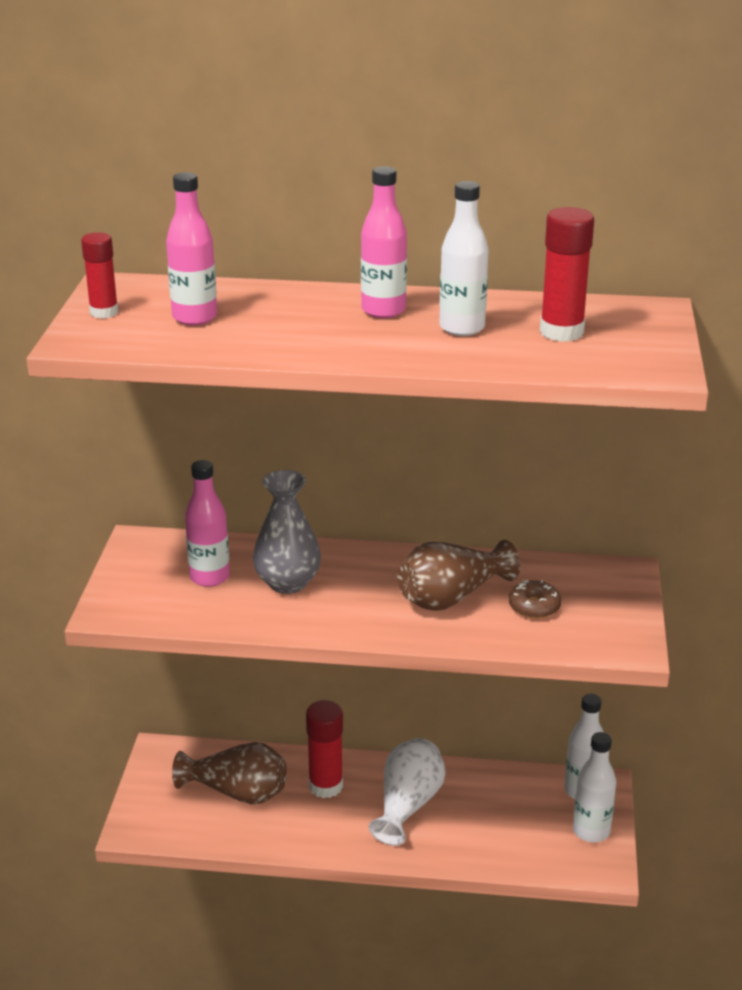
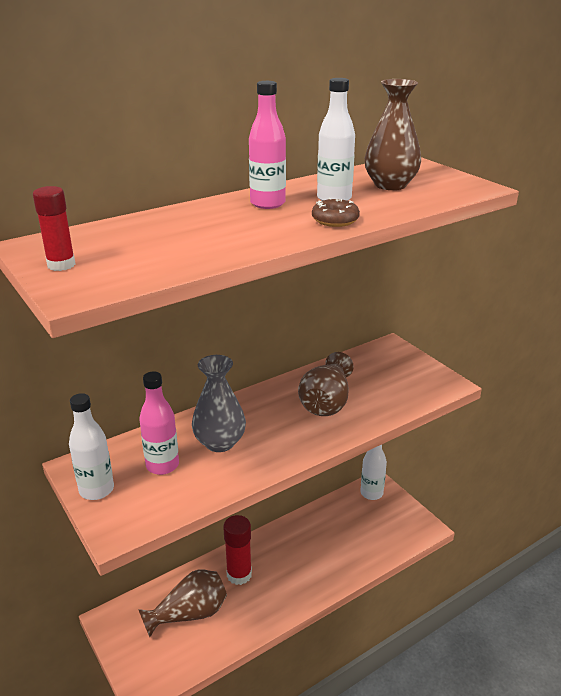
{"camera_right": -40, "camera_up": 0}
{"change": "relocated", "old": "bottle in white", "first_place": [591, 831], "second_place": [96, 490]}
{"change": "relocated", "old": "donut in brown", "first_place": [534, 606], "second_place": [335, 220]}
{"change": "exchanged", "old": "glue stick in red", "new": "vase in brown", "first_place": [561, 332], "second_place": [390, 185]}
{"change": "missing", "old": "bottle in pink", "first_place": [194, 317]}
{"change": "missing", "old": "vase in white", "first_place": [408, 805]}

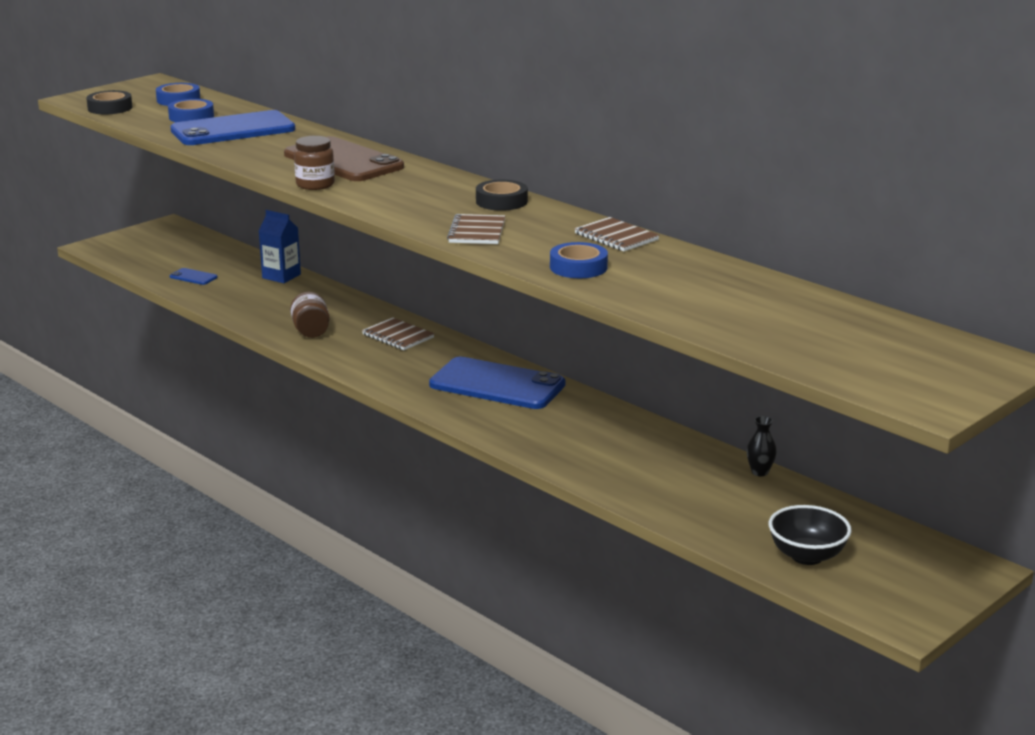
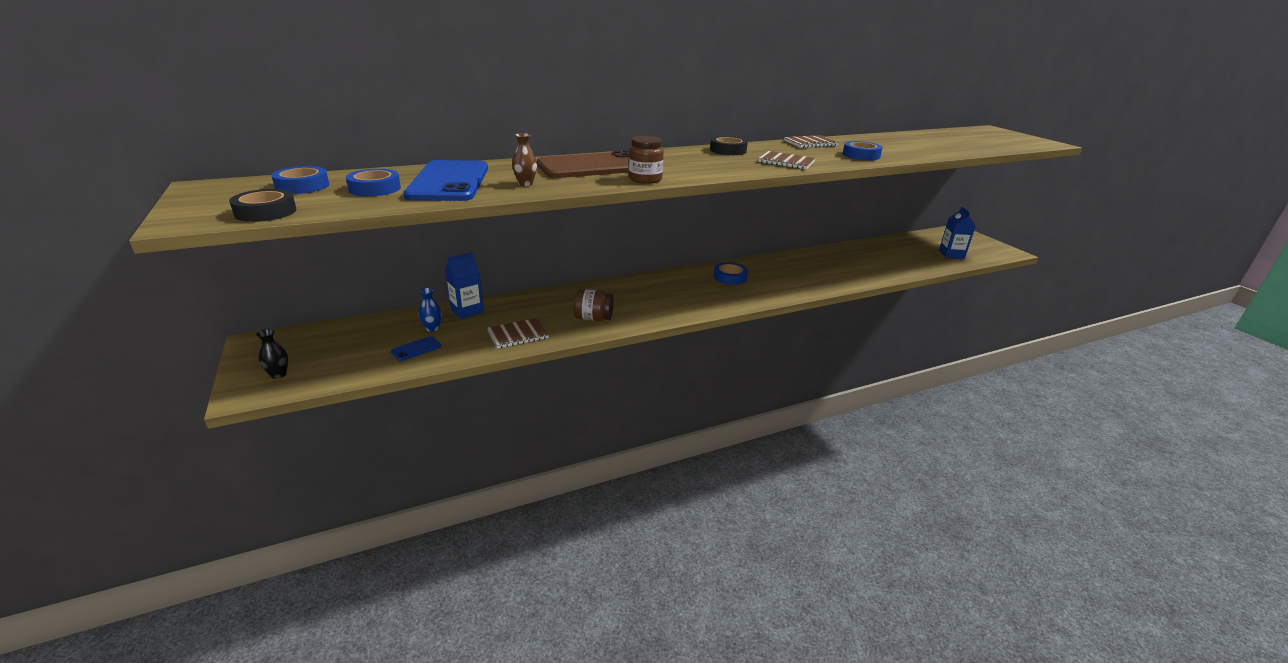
{"camera_right": -70, "camera_up": 5}
{"change": "relocated", "old": "vase in black", "first_place": [760, 472], "second_place": [278, 374]}
{"change": "appeared", "new": "vase in blue", "second_place": [432, 328]}
{"change": "relocated", "old": "notebook in brown", "first_place": [398, 336], "second_place": [518, 335]}
{"change": "appeared", "new": "vase in brown", "second_place": [525, 184]}
{"change": "exchanged", "old": "phone in blue", "new": "tape in blue", "first_place": [497, 384], "second_place": [730, 277]}
{"change": "exchanged", "old": "bowl in black", "new": "carton in blue", "first_place": [807, 556], "second_place": [951, 254]}

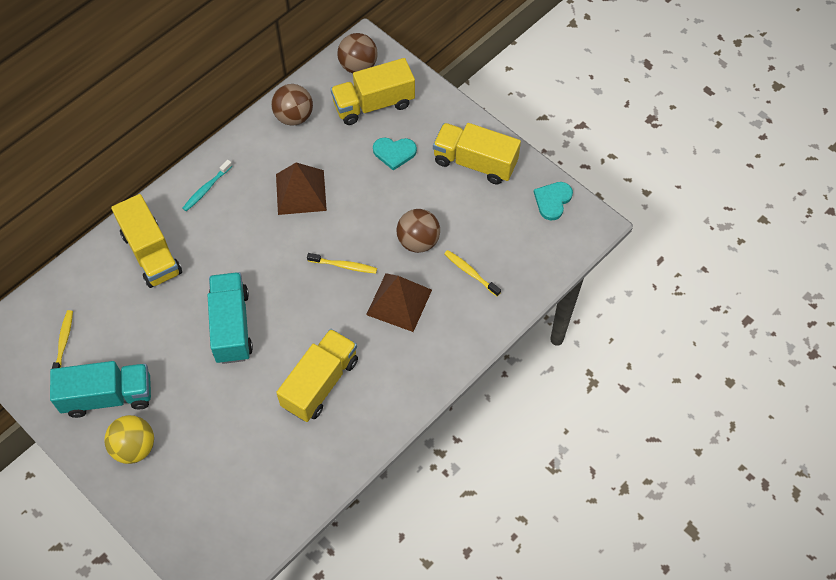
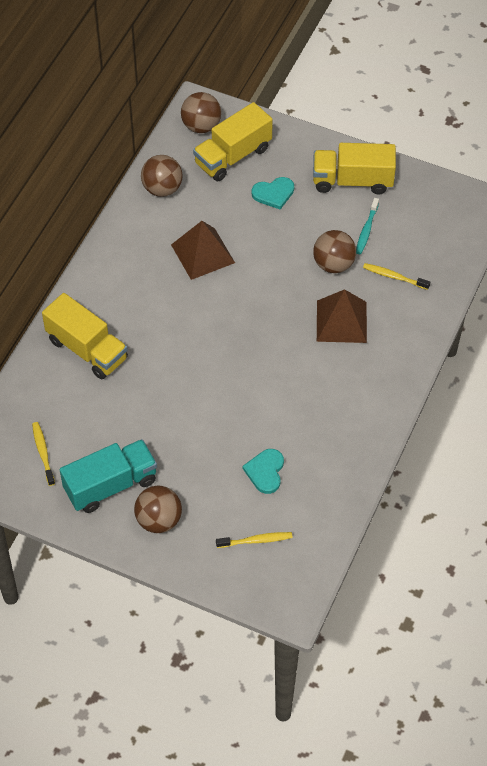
{"camera_right": -20, "camera_up": -5}
{"change": "colour", "old": "ball in yellow", "new": "ball in brown", "first_place": [134, 447], "second_place": [159, 520]}
{"change": "relocated", "old": "toothbrush in yellow", "first_place": [344, 266], "second_place": [256, 540]}
{"change": "relocated", "old": "heart in turquoise", "first_place": [552, 200], "second_place": [265, 471]}
{"change": "relocated", "old": "toothbrush in turquoise", "first_place": [206, 189], "second_place": [366, 230]}
{"change": "missing", "old": "truck in turquoise", "first_place": [232, 326]}
{"change": "missing", "old": "truck in yellow", "first_place": [320, 383]}

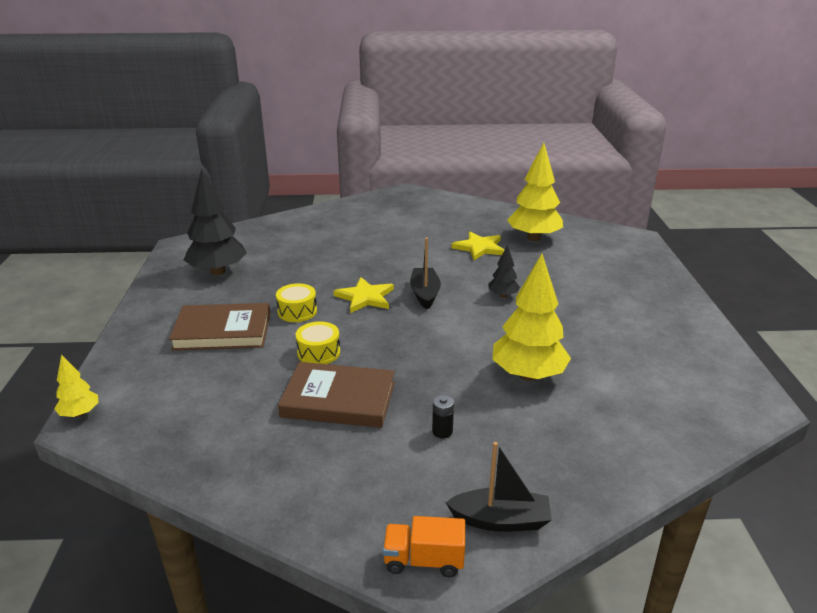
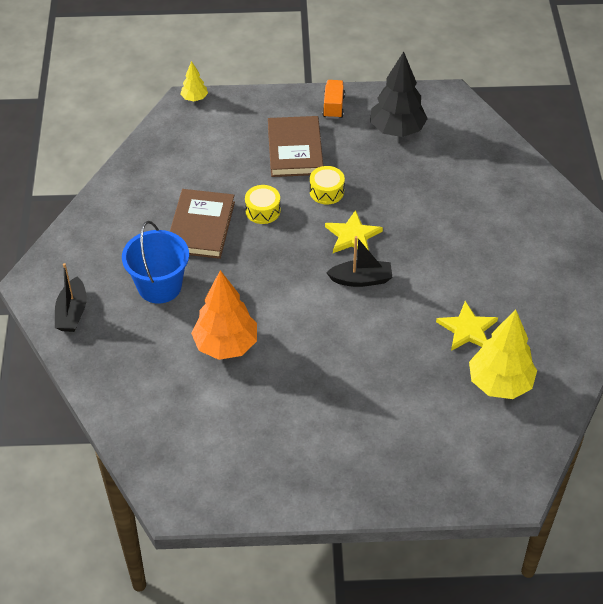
{"camera_right": 90, "camera_up": 20}
{"change": "exchanged", "old": "battery in black", "new": "bucket in blue", "first_place": [442, 431], "second_place": [159, 286]}
{"change": "colour", "old": "tree in yellow", "new": "tree in orange", "first_place": [528, 375], "second_place": [226, 345]}
{"change": "relocated", "old": "truck in orange", "first_place": [424, 560], "second_place": [333, 107]}
{"change": "missing", "old": "tree in black", "first_place": [503, 295]}

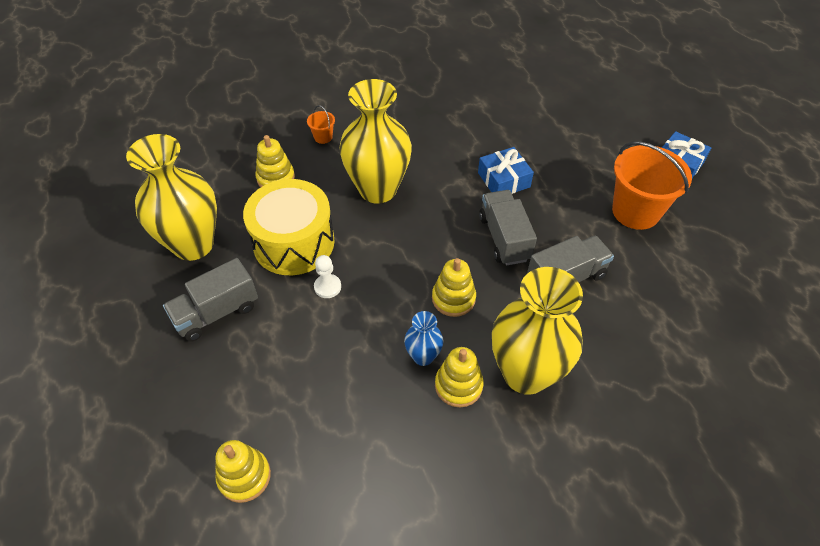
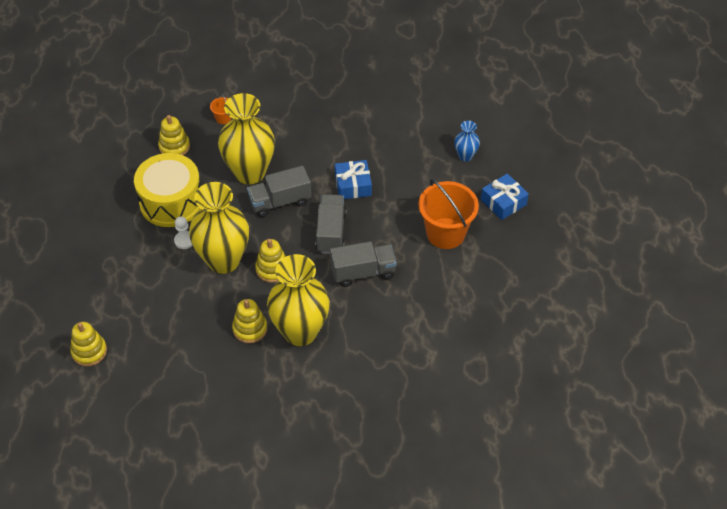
{"camera_right": 15, "camera_up": 0}
{"change": "relocated", "old": "vase in yellow", "first_place": [193, 244], "second_place": [223, 260]}
{"change": "relocated", "old": "truck in grey", "first_place": [216, 313], "second_place": [280, 201]}
{"change": "relocated", "old": "vase in blue", "first_place": [423, 356], "second_place": [465, 156]}

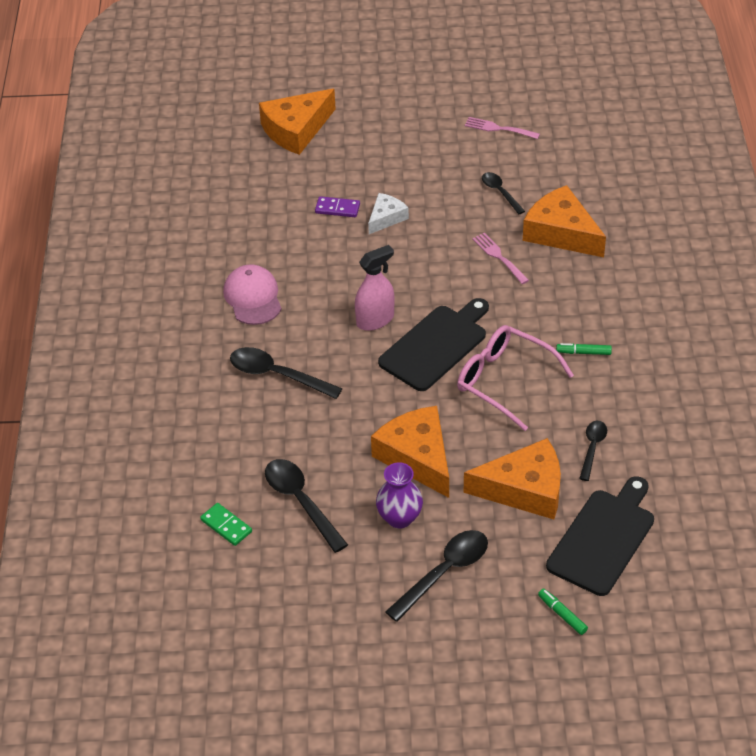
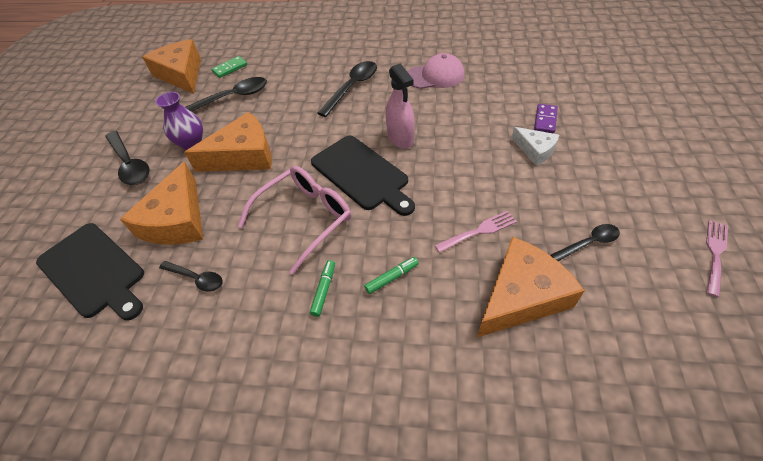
{"camera_right": 100, "camera_up": 5}
{"change": "relocated", "old": "cheese in orange", "first_place": [296, 130], "second_place": [181, 74]}
{"change": "relocated", "old": "marker in green", "first_place": [562, 614], "second_place": [392, 277]}

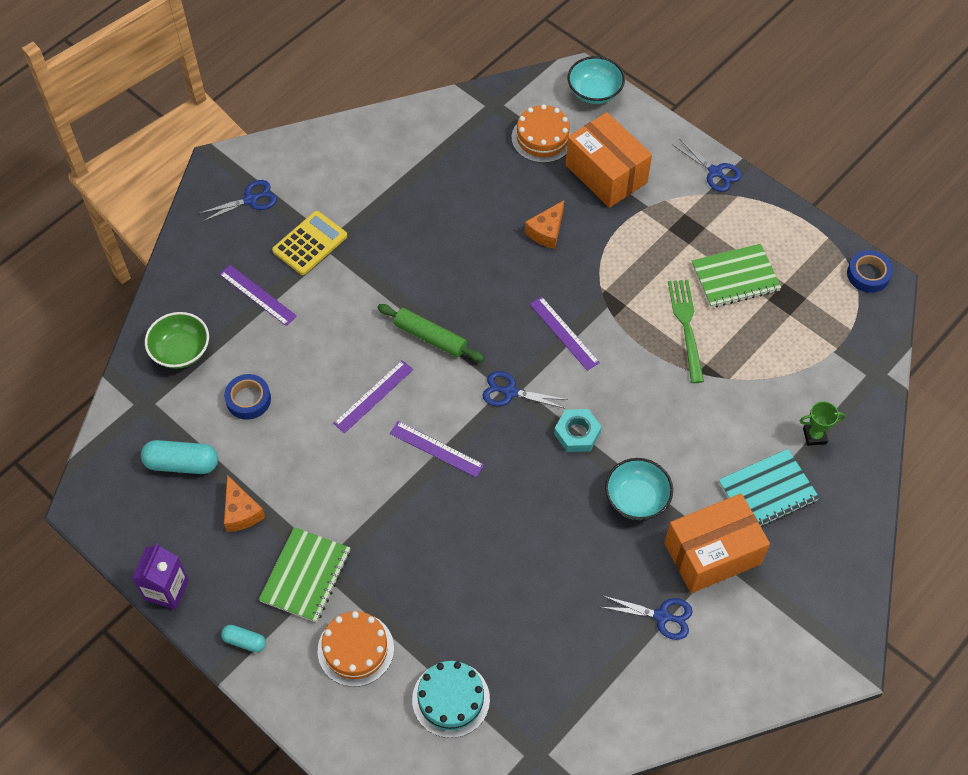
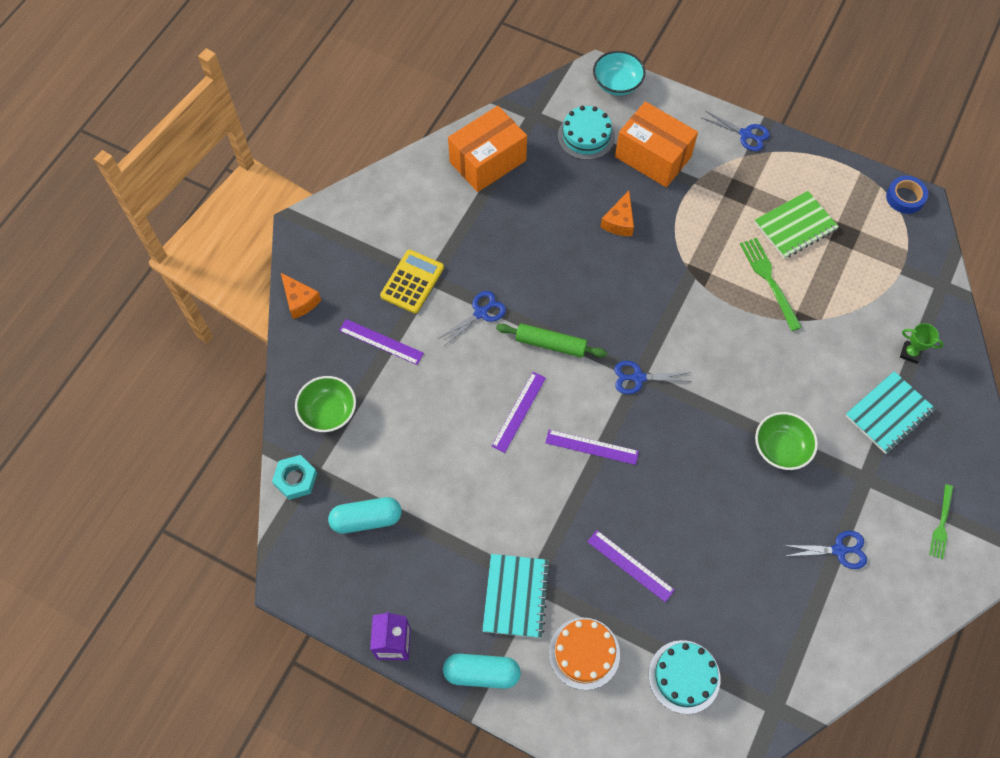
{"camera_right": -15, "camera_up": 5}
{"change": "relocated", "old": "nut in turquoise", "first_place": [577, 433], "second_place": [295, 479]}
{"change": "relocated", "old": "cheese in orange", "first_place": [241, 512], "second_place": [300, 300]}
{"change": "relocated", "old": "scissors in blue", "first_place": [250, 200], "second_place": [481, 313]}
{"change": "size", "old": "capsule in turquoise", "first_place": [244, 641], "second_place": [481, 673], "factor": 1.76}
{"change": "relocated", "old": "box in orange", "first_place": [712, 553], "second_place": [487, 161]}
{"change": "colour", "old": "notebook in green", "new": "notebook in turquoise", "first_place": [305, 576], "second_place": [516, 596]}
{"change": "colour", "old": "cake in orange", "new": "cake in turquoise", "first_place": [542, 138], "second_place": [586, 136]}
{"change": "relocated", "old": "ruler in purple", "first_place": [564, 333], "second_place": [630, 565]}
{"change": "colour", "old": "bowl in turquoise", "new": "bowl in green", "first_place": [636, 498], "second_place": [781, 448]}
{"change": "spun", "old": "trophy in green", "first_place": [814, 436], "second_place": [910, 353], "degrees": 45}
{"change": "appeared", "new": "fork in green", "second_place": [941, 525]}
{"change": "missing", "old": "tape in blue", "first_place": [248, 399]}

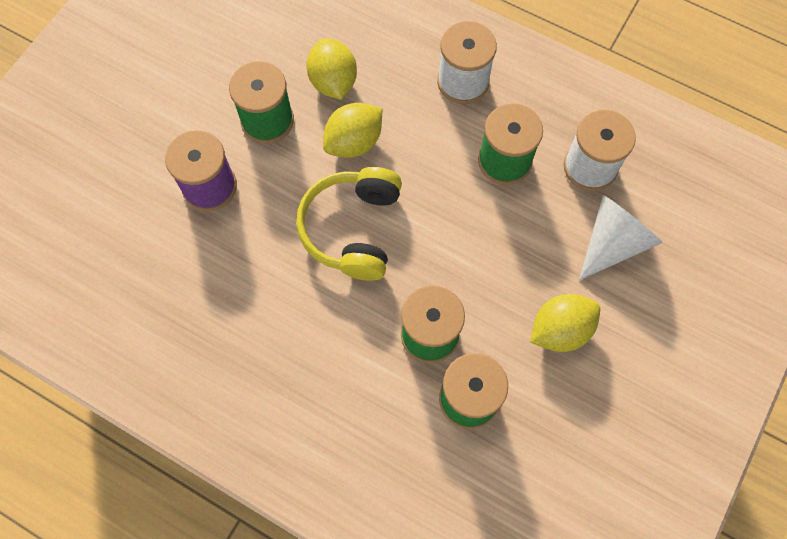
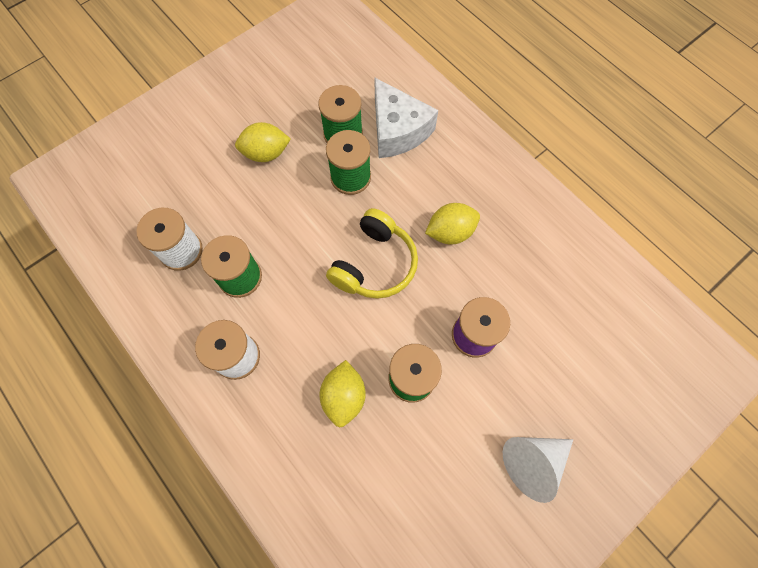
{"camera_right": -160, "camera_up": 0}
{"change": "appeared", "new": "cheese in white", "second_place": [397, 130]}
{"change": "relocated", "old": "lemon in yellow", "first_place": [354, 142], "second_place": [450, 232]}
{"change": "relocated", "old": "cone in white", "first_place": [613, 242], "second_place": [533, 462]}

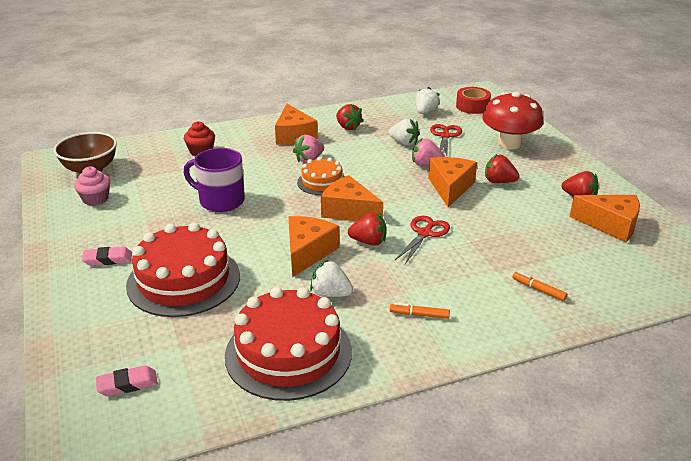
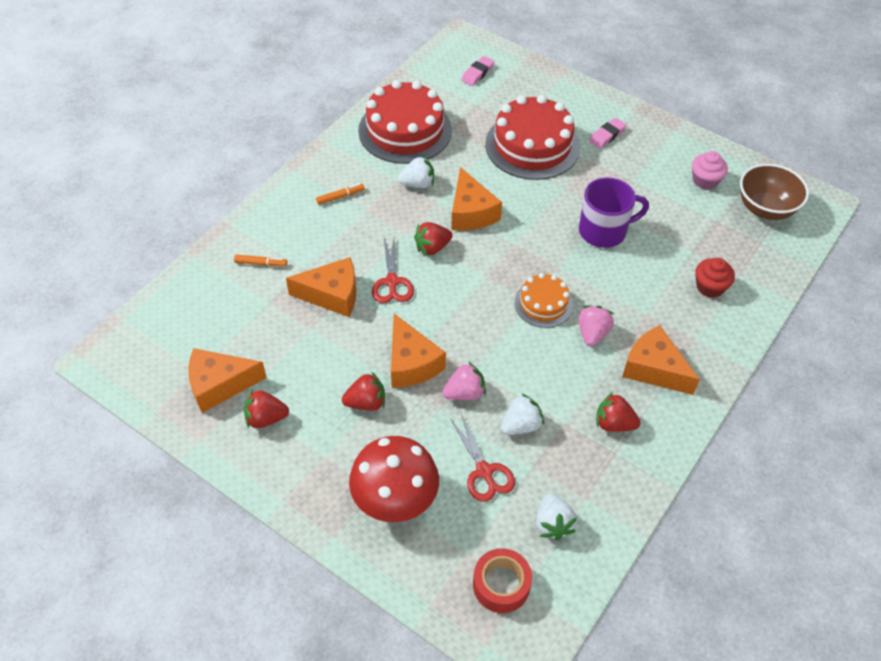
{"camera_right": 145, "camera_up": 20}
{"change": "relocated", "old": "cheese in orange", "first_place": [348, 211], "second_place": [332, 295]}
{"change": "spun", "old": "strawberry in white", "first_place": [404, 143], "second_place": [521, 425], "degrees": 150}

